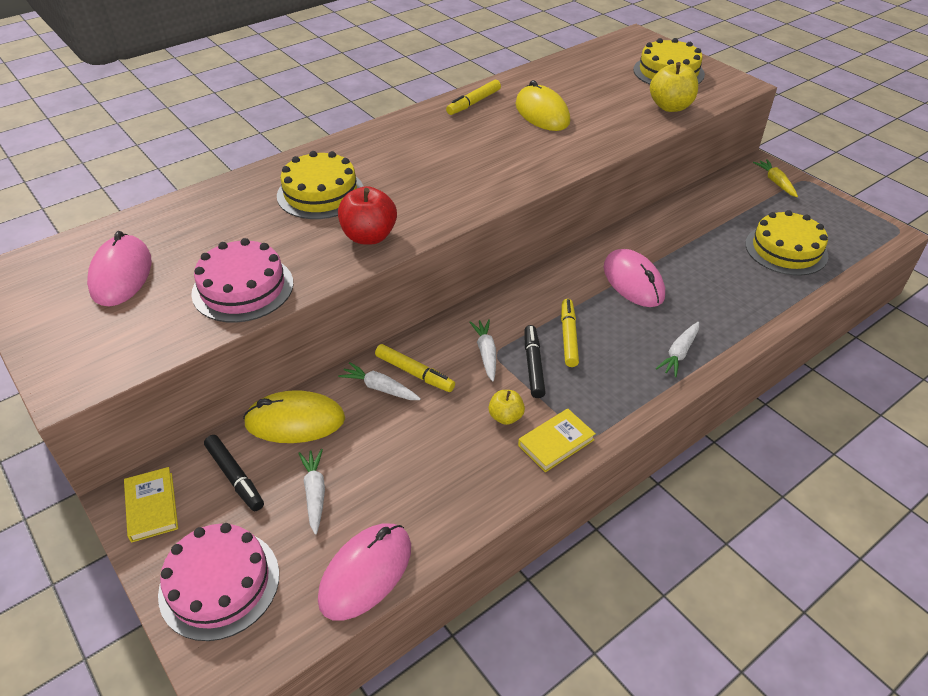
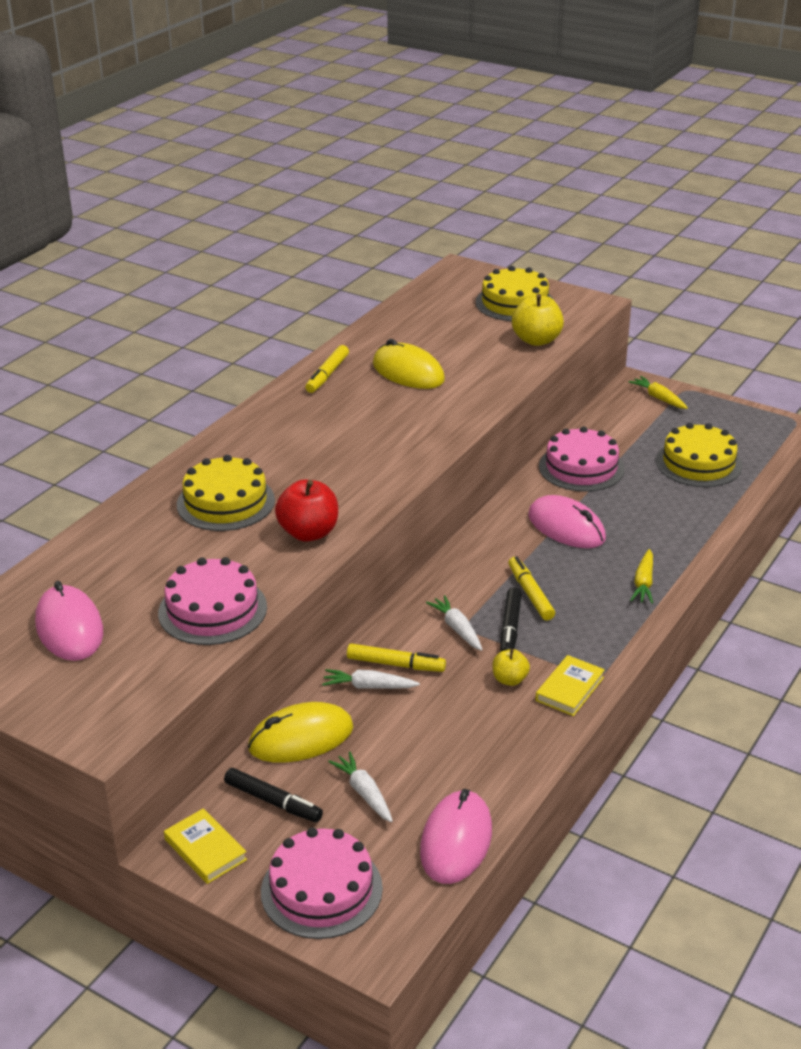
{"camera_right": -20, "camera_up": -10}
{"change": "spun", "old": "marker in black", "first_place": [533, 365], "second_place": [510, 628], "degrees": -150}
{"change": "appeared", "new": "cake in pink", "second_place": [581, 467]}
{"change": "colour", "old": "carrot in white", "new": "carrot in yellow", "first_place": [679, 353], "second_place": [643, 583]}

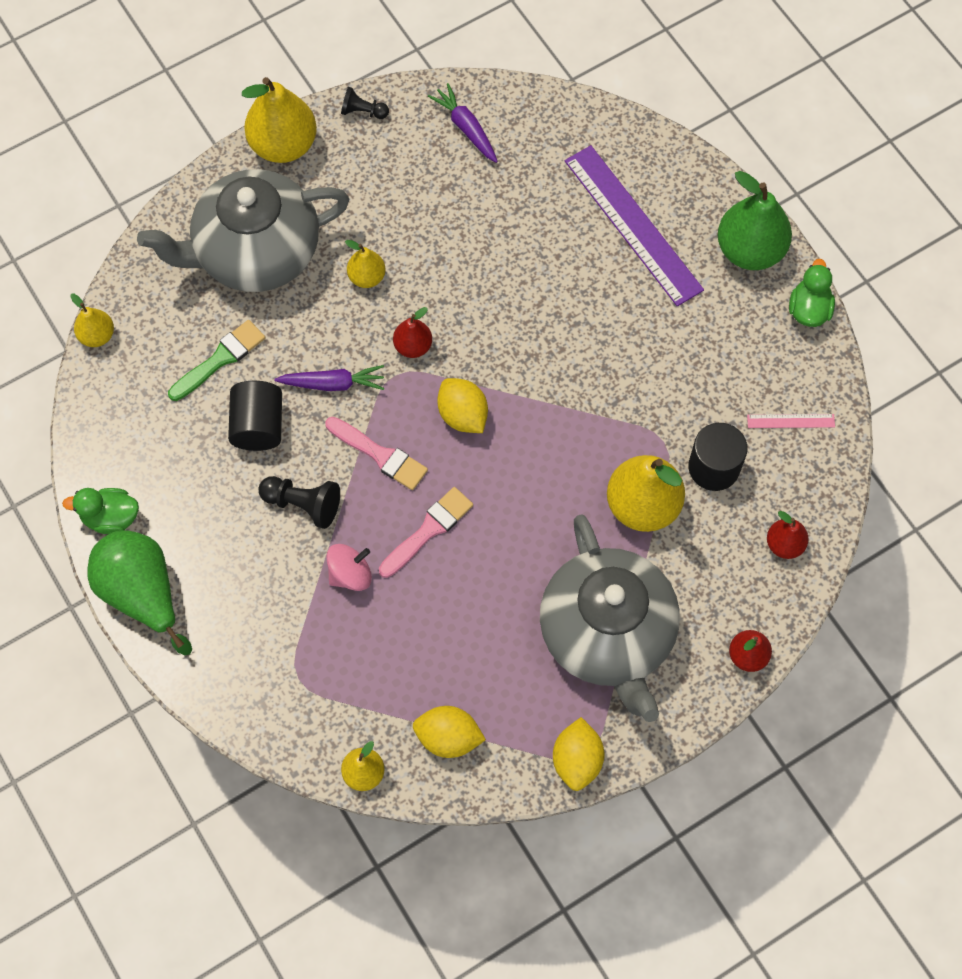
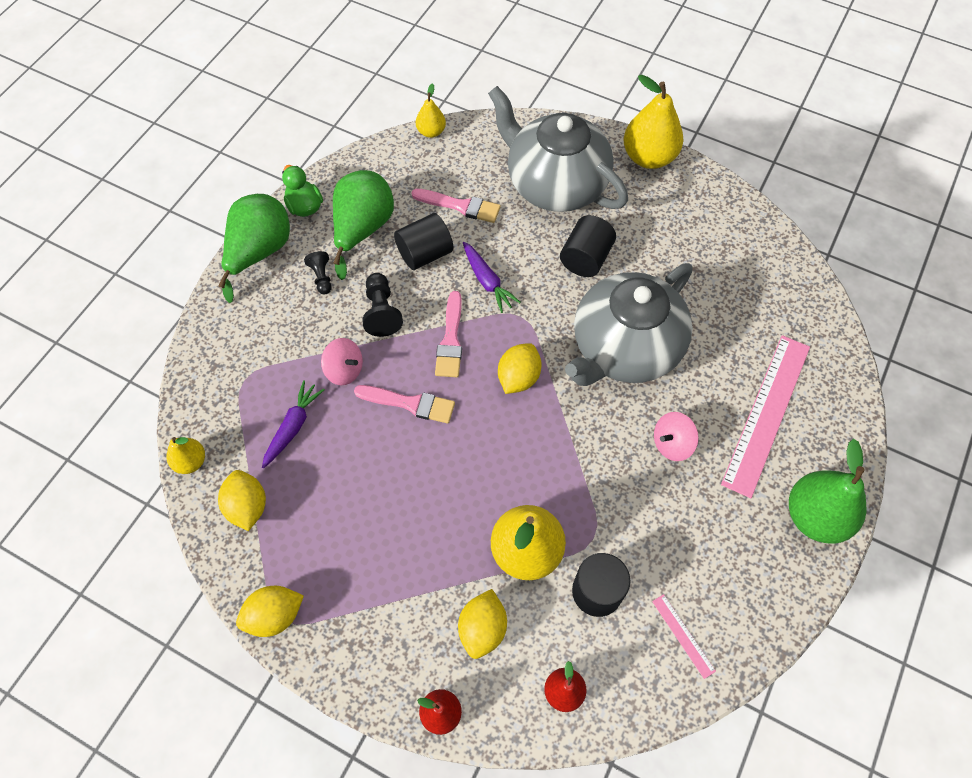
{"camera_right": 60, "camera_up": -5}
{"change": "relocated", "old": "carrot in purple", "first_place": [466, 128], "second_place": [293, 427]}
{"change": "relocated", "old": "pawn in black", "first_place": [363, 111], "second_place": [321, 277]}
{"change": "appeared", "new": "pear in green", "second_place": [362, 229]}
{"change": "colour", "old": "brush in green", "new": "brush in pink", "first_place": [220, 359], "second_place": [460, 206]}
{"change": "appeared", "new": "lemon in yellow", "second_place": [482, 628]}
{"change": "exchanged", "old": "pear in yellow", "new": "cylinder in black", "first_place": [367, 277], "second_place": [585, 258]}
{"change": "relocated", "old": "teapot in grey", "first_place": [607, 634], "second_place": [624, 348]}
{"change": "appeared", "new": "spinning top in pink", "second_place": [672, 444]}
{"change": "colour", "old": "ruler in purple", "new": "ruler in pink", "first_place": [633, 225], "second_place": [766, 413]}
{"change": "missing", "old": "pear in red", "first_place": [413, 346]}
{"change": "missing", "old": "duck in green", "first_place": [809, 309]}

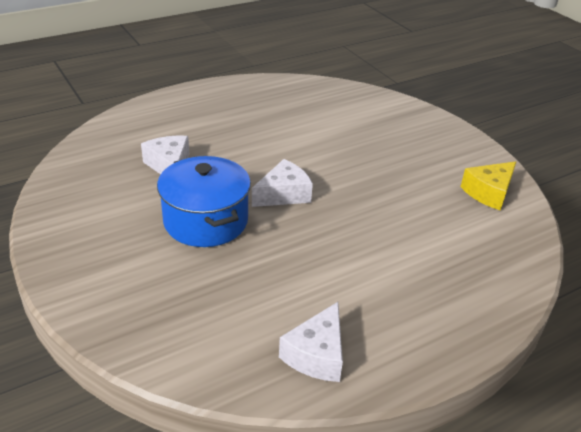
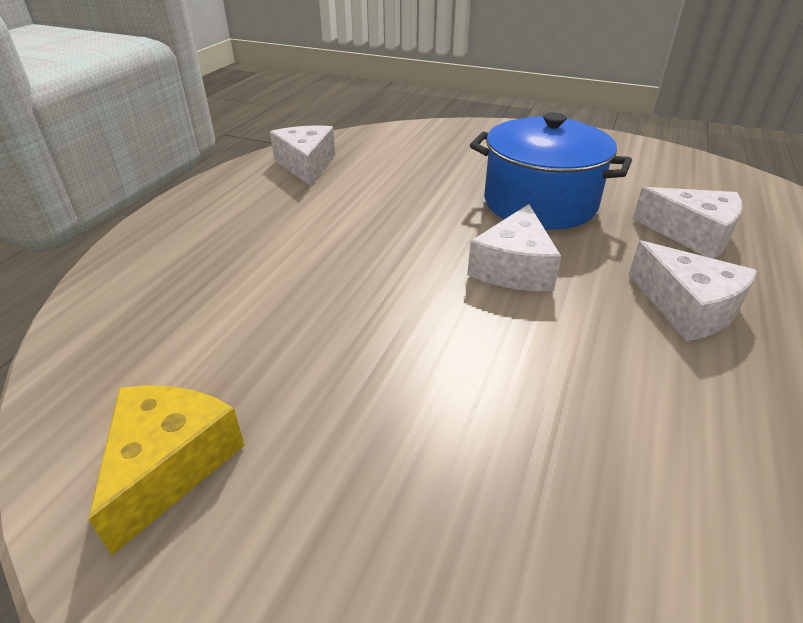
{"camera_right": 145, "camera_up": 0}
{"change": "appeared", "new": "cheese in white", "second_place": [687, 307]}

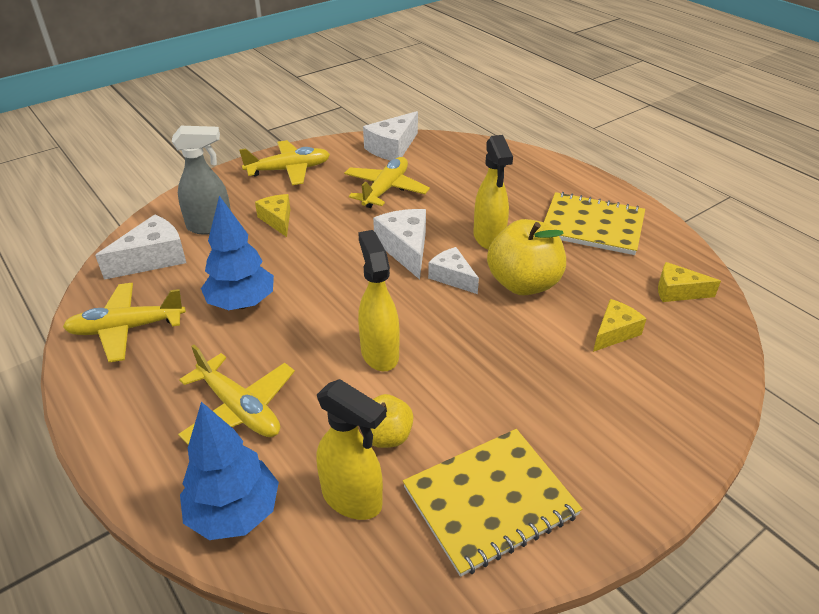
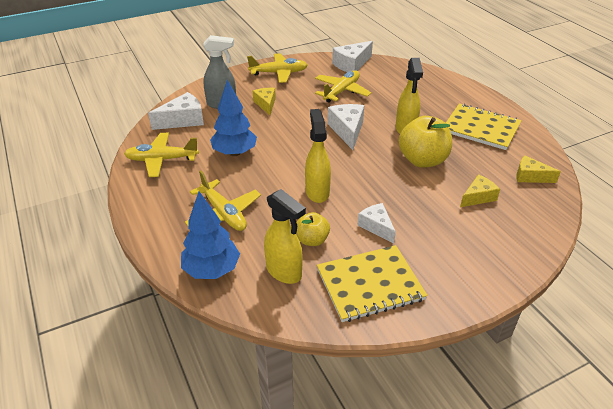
{"camera_right": 10, "camera_up": 0}
{"change": "relocated", "old": "cheese in white", "first_place": [452, 277], "second_place": [376, 227]}

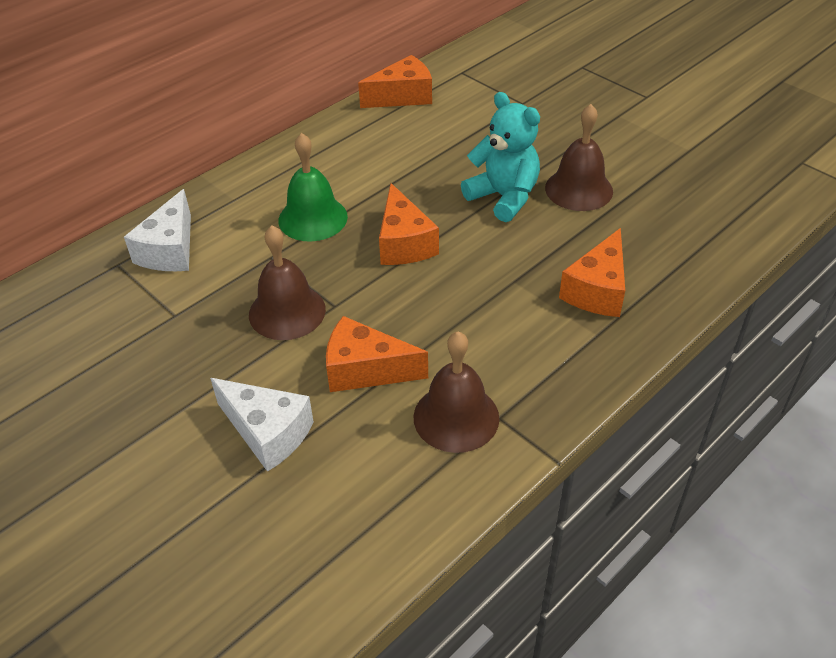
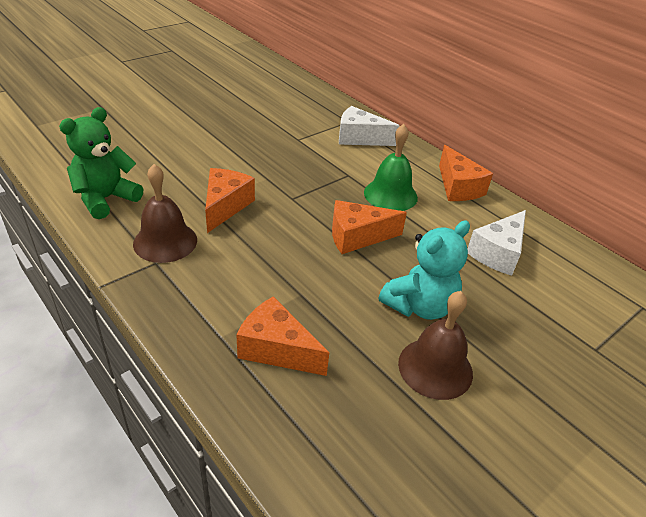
{"camera_right": 90, "camera_up": -5}
{"change": "appeared", "new": "teddy bear in green", "second_place": [106, 199]}
{"change": "relocated", "old": "cheese in orange", "first_place": [403, 96], "second_place": [458, 187]}
{"change": "relocated", "old": "cheese in white", "first_place": [267, 432], "second_place": [498, 253]}
{"change": "missing", "old": "bell in brown", "first_place": [287, 311]}

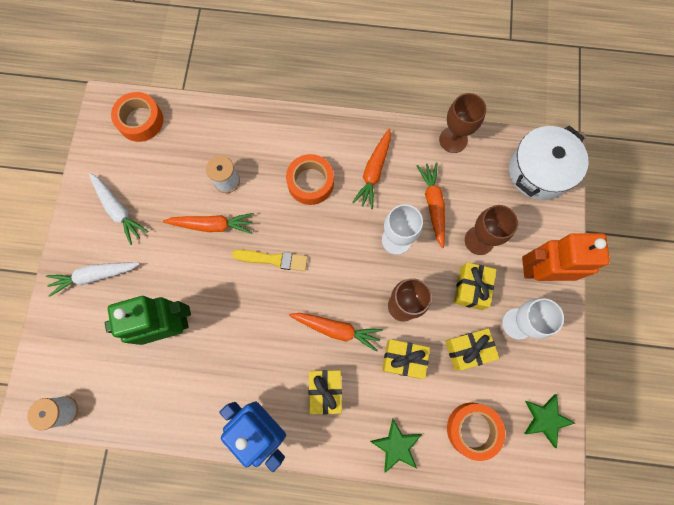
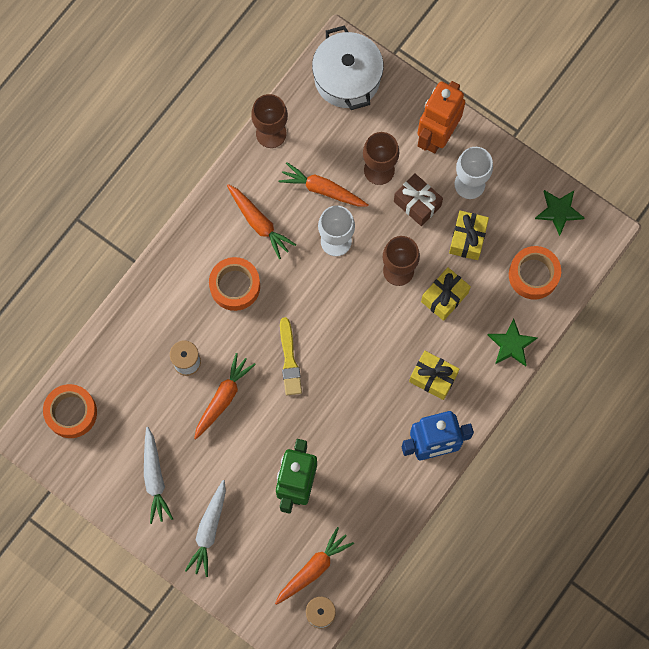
{"camera_right": -60, "camera_up": 0}
{"change": "spun", "old": "carrot in white", "first_place": [118, 210], "second_place": [155, 478], "degrees": 90}
{"change": "relocated", "old": "carrot in orange", "first_place": [336, 329], "second_place": [313, 568]}
{"change": "spun", "old": "brush in yellow", "first_place": [273, 259], "second_place": [289, 360], "degrees": 135}
{"change": "colour", "old": "gift in yellow", "new": "gift in brown", "first_place": [471, 288], "second_place": [417, 203]}

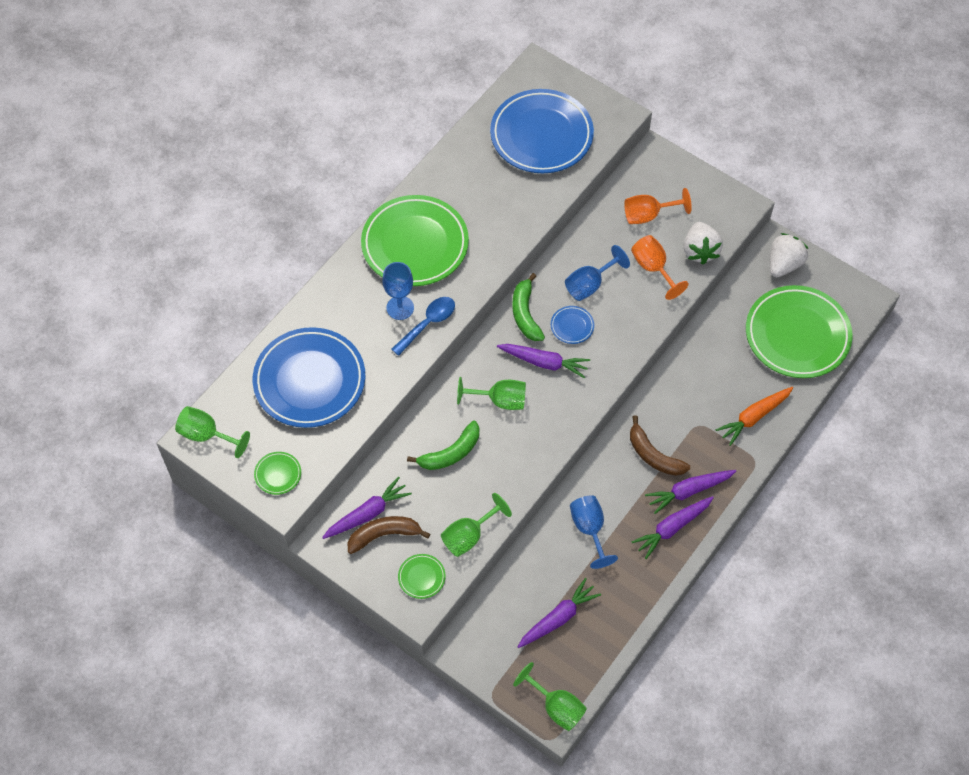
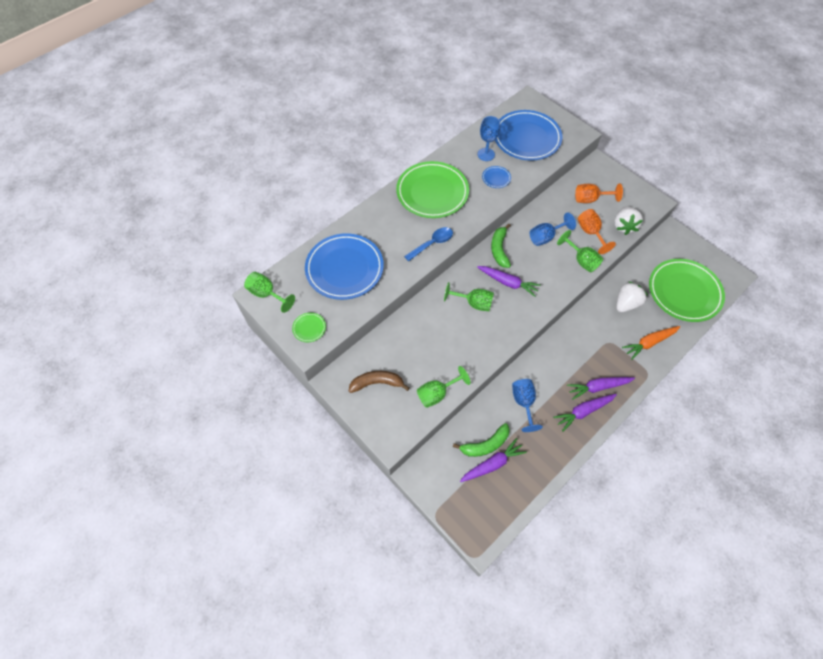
{"camera_right": 10, "camera_up": 0}
{"change": "relocated", "old": "banana in green", "first_place": [450, 453], "second_place": [485, 445]}
{"change": "relocated", "old": "goblet in blue", "first_place": [400, 308], "second_place": [486, 154]}
{"change": "relocated", "old": "plate in blue", "first_place": [572, 326], "second_place": [496, 178]}
{"change": "relocated", "old": "goblet in green", "first_place": [556, 707], "second_place": [581, 260]}
{"change": "relocated", "old": "strawberry in white", "first_place": [784, 264], "second_place": [626, 304]}
{"change": "missing", "old": "carrot in purple", "first_place": [367, 514]}
{"change": "missing", "old": "plate in green", "first_place": [421, 577]}
{"change": "missing", "old": "banana in brown", "first_place": [653, 455]}

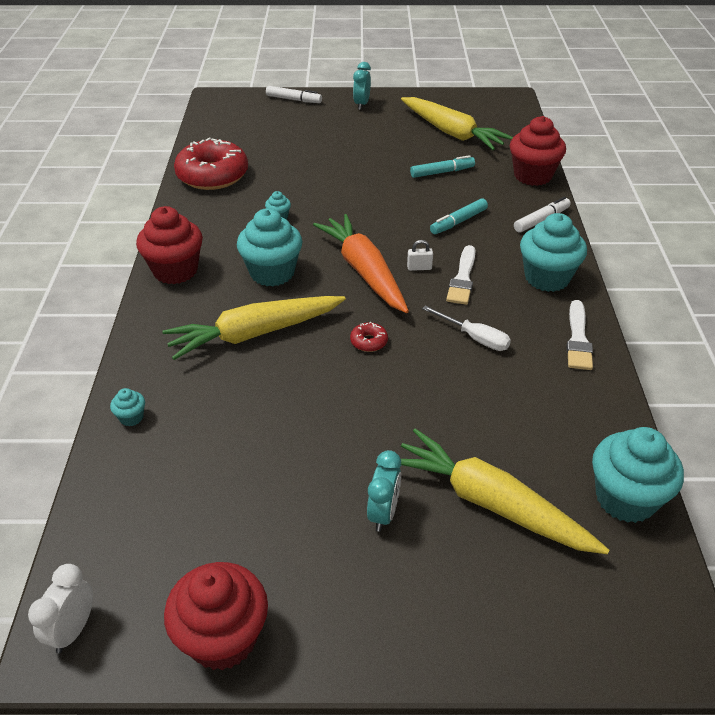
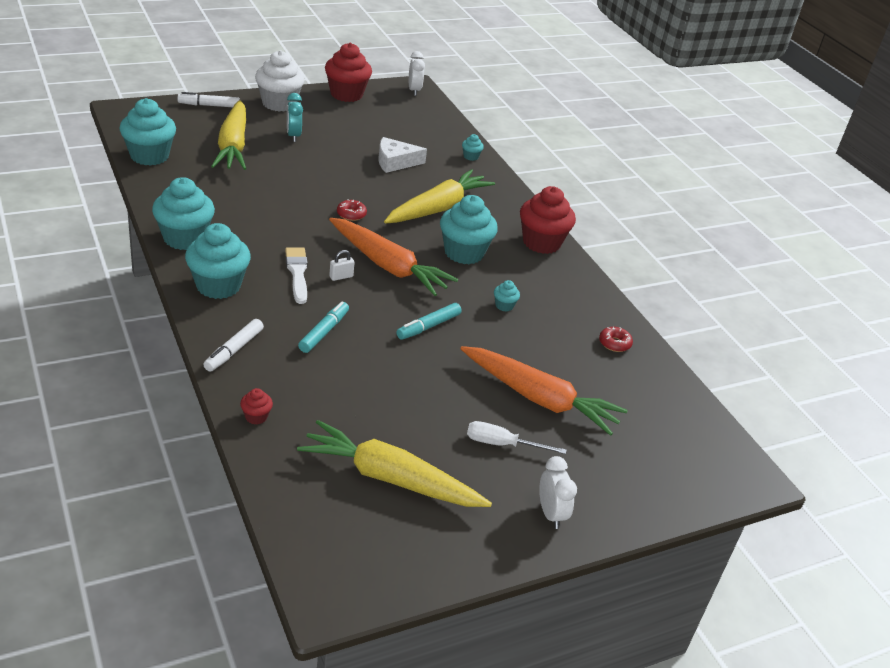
{"camera_right": 150, "camera_up": -5}
{"change": "exchanged", "old": "brush in white", "new": "cupcake in turquoise", "first_place": [578, 339], "second_place": [184, 238]}
{"change": "relocated", "old": "marker in white", "first_place": [293, 100], "second_place": [209, 105]}
{"change": "spun", "old": "carrot in yellow", "first_place": [490, 503], "second_place": [233, 146], "degrees": 75}
{"change": "size", "old": "cupcake in red", "first_place": [532, 176], "second_place": [256, 417], "factor": 0.44}
{"change": "appeared", "new": "cupcake in white", "second_place": [279, 103]}
{"change": "appeared", "new": "cheese in white", "second_place": [395, 162]}
{"change": "relocated", "old": "marker in turquoise", "first_place": [442, 172], "second_place": [428, 326]}
{"change": "appeared", "new": "carrot in orange", "second_place": [540, 399]}
{"change": "relocated", "old": "screwdriver in white", "first_place": [474, 338], "second_place": [502, 444]}
{"change": "colour", "old": "clock in turquoise", "new": "clock in white", "first_place": [361, 104], "second_place": [551, 514]}
{"change": "size", "old": "donut in red", "first_place": [212, 175], "second_place": [614, 343], "factor": 0.4}

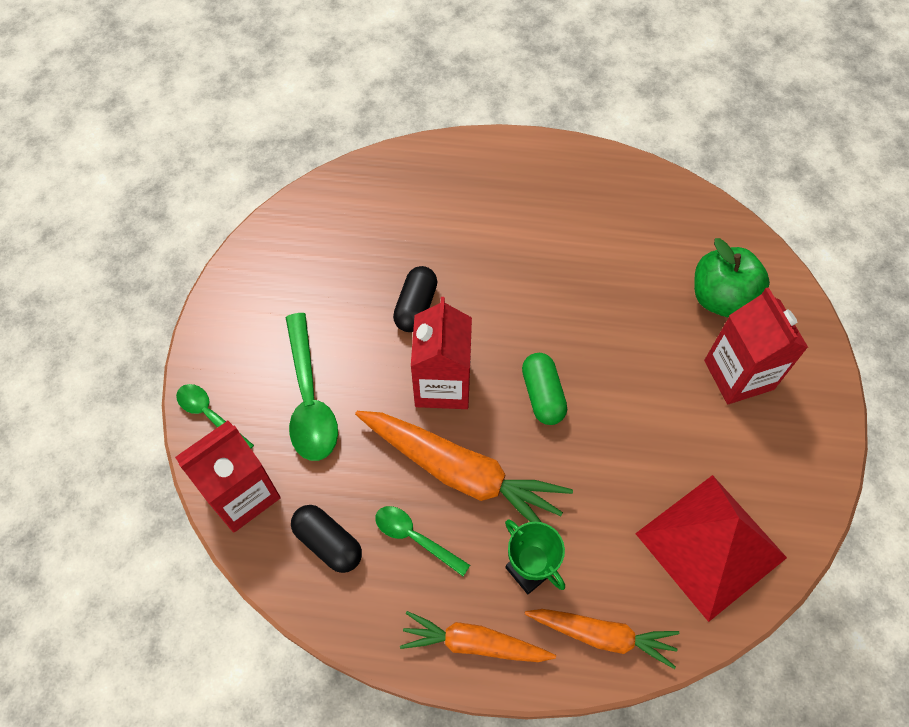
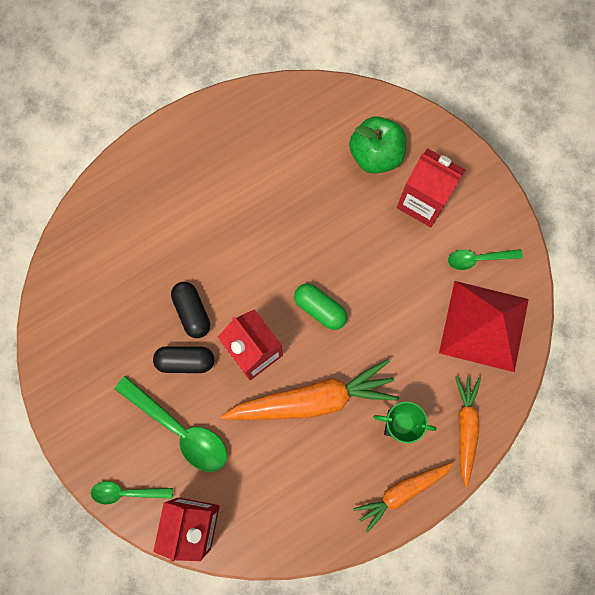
{"camera_right": -40, "camera_up": 15}
{"change": "relocated", "old": "capsule in black", "first_place": [328, 543], "second_place": [185, 361]}
{"change": "relocated", "old": "spoon in green", "first_place": [415, 538], "second_place": [478, 259]}
{"change": "spun", "old": "carrot in orange", "first_place": [602, 635], "second_place": [465, 428], "degrees": -60}

